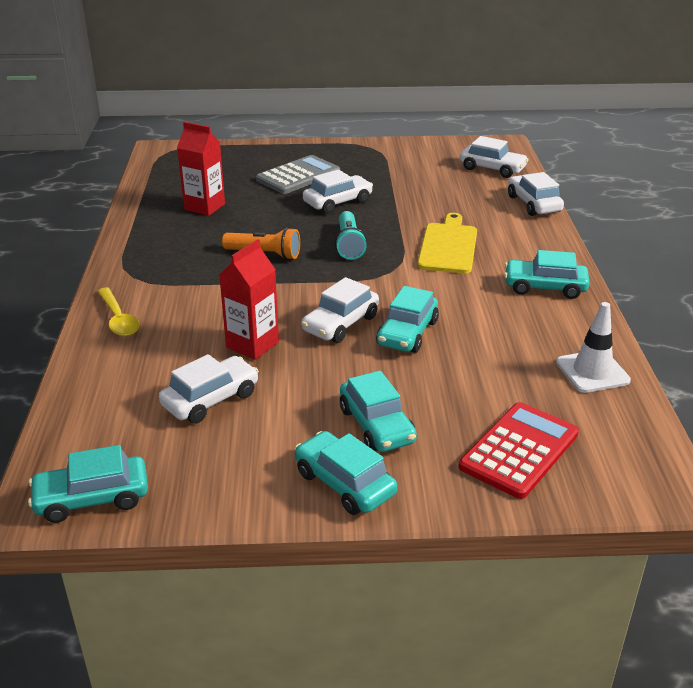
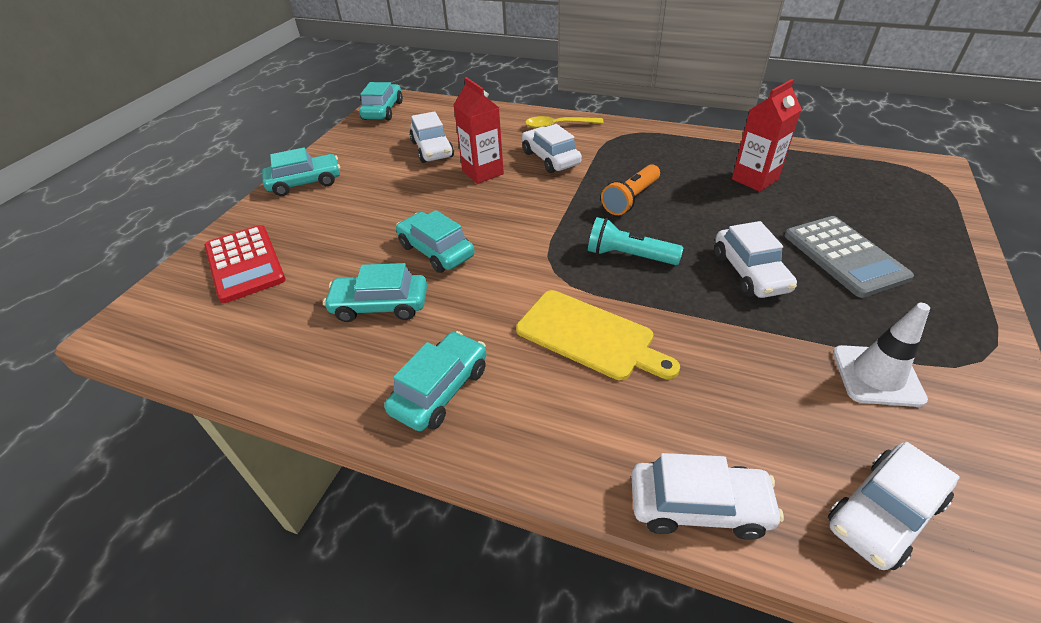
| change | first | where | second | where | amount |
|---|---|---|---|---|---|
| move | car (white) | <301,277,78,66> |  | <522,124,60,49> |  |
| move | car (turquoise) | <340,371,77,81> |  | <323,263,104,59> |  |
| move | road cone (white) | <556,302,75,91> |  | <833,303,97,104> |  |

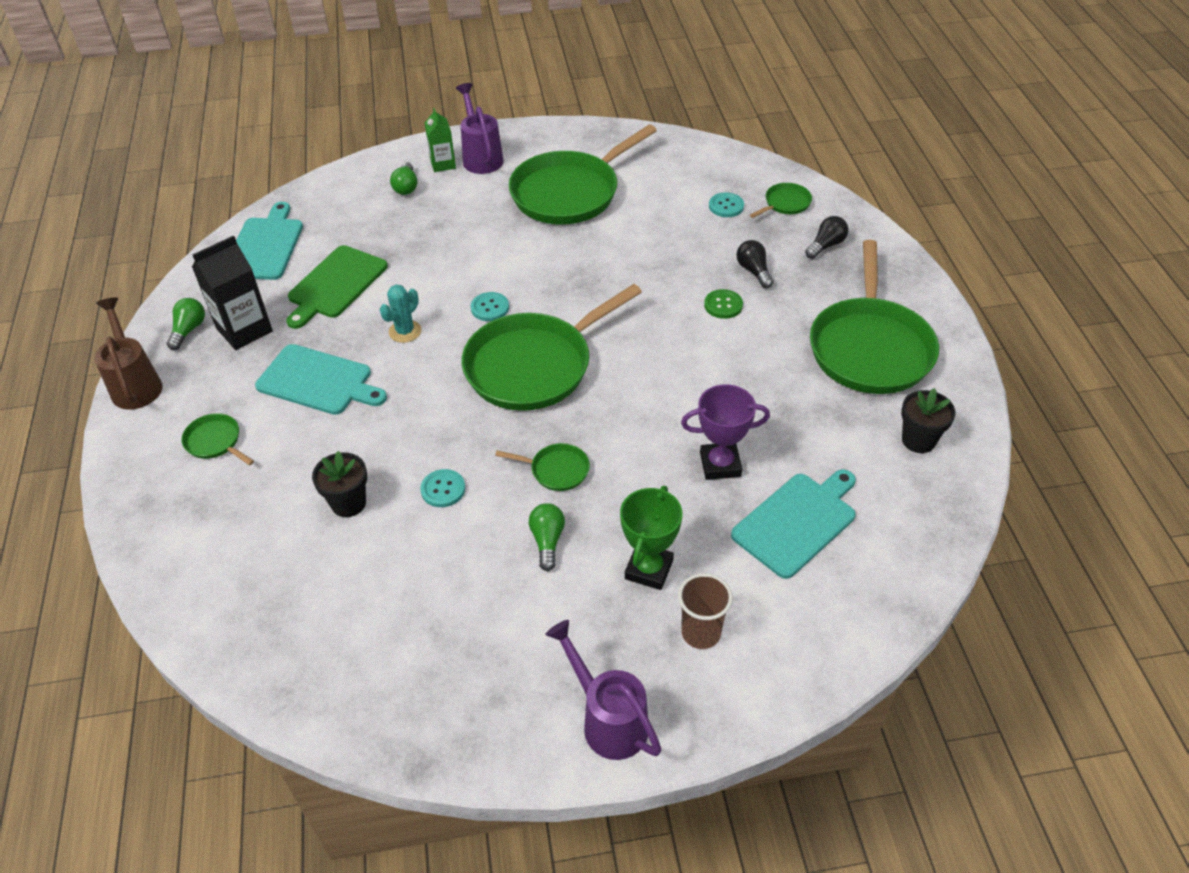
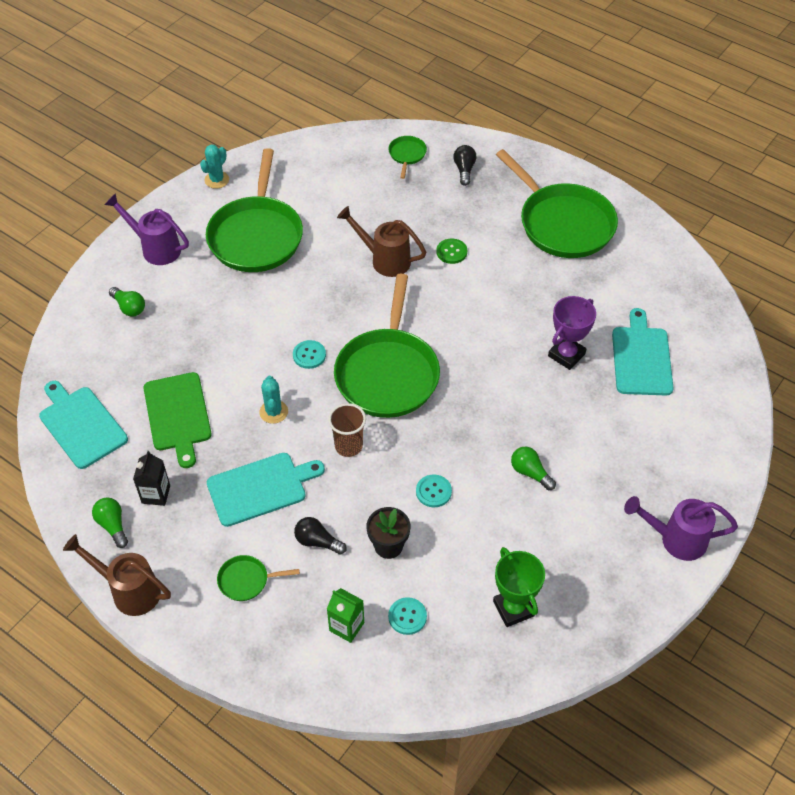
| change | first | where | second | where | amount |
|---|---|---|---|---|---|
| delete | skillet (emerald) | <495,443,95,48> |  |  |  |
| delete | potted plant (ebony) | <901,388,55,65> |  |  |  |
| insert |  |  | prickly plant (turquoise) | <200,144,29,45> |  |
| insert |  |  | sprinkling can (brown) | <337,206,89,71> |  |
| move | carton (emerald) | <425,108,31,64> |  | <327,588,37,55> |  |
| move | trophy (emerald) | <620,486,63,104> |  | <493,547,52,80> |  |
| move | beaker (brown) | <678,573,55,76> |  | <328,403,38,54> |  |
| move | button (turquoise) | <709,192,35,25> |  | <388,597,39,38> |  |
| move | light bulb (ebony) | <736,240,37,48> |  | <294,517,53,38> |  |
| resize | carton (ebony) | <192,236,81,114> |  | <133,451,37,55> | x0.62 |

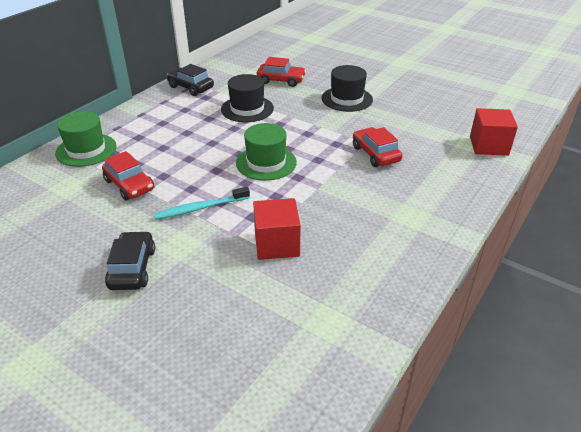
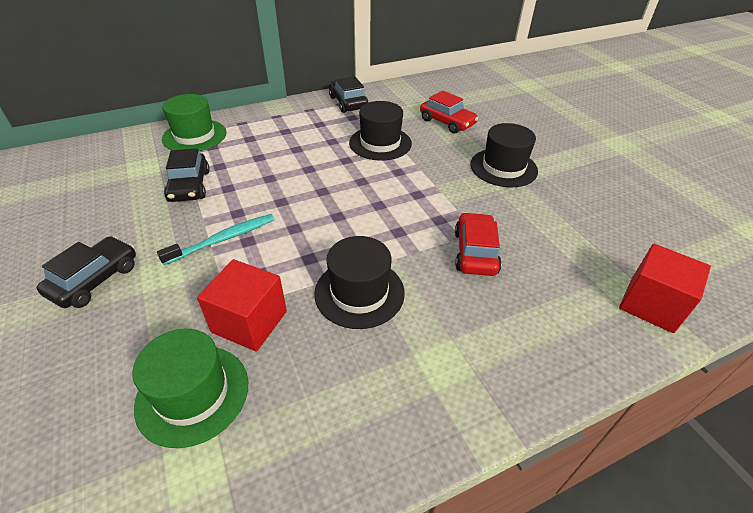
| change | first | where | second | where | amount |
|---|---|---|---|---|---|
| insert |  |  | hat (ebony) | <314,236,91,93> |  |
| move | hat (emerald) | <236,123,61,58> |  | <133,329,115,119> |  |
| recolor | car (scarlet) | <102,151,52,49> | car (ebony) | <164,148,46,54> |  |
| rotate | tooth brush (turquoise) | <154,187,96,33> |  | <157,214,118,51> | 135 degrees clockwise |

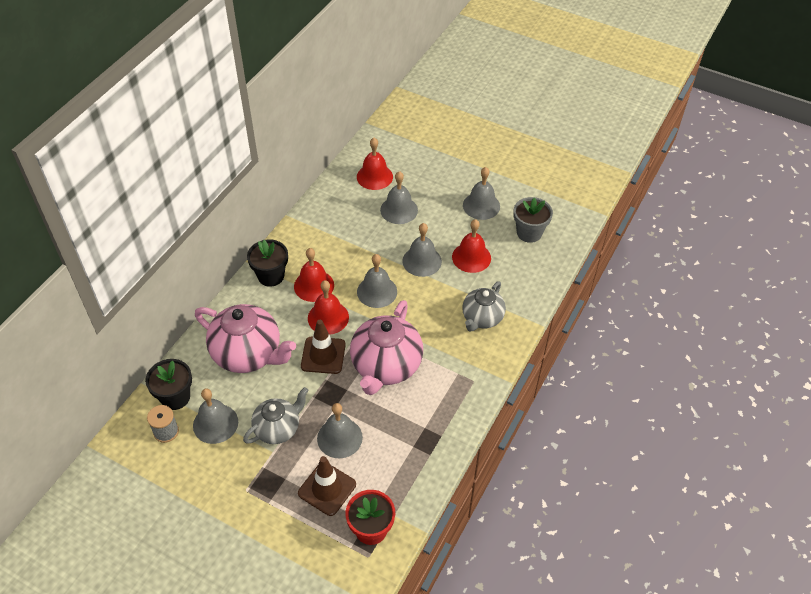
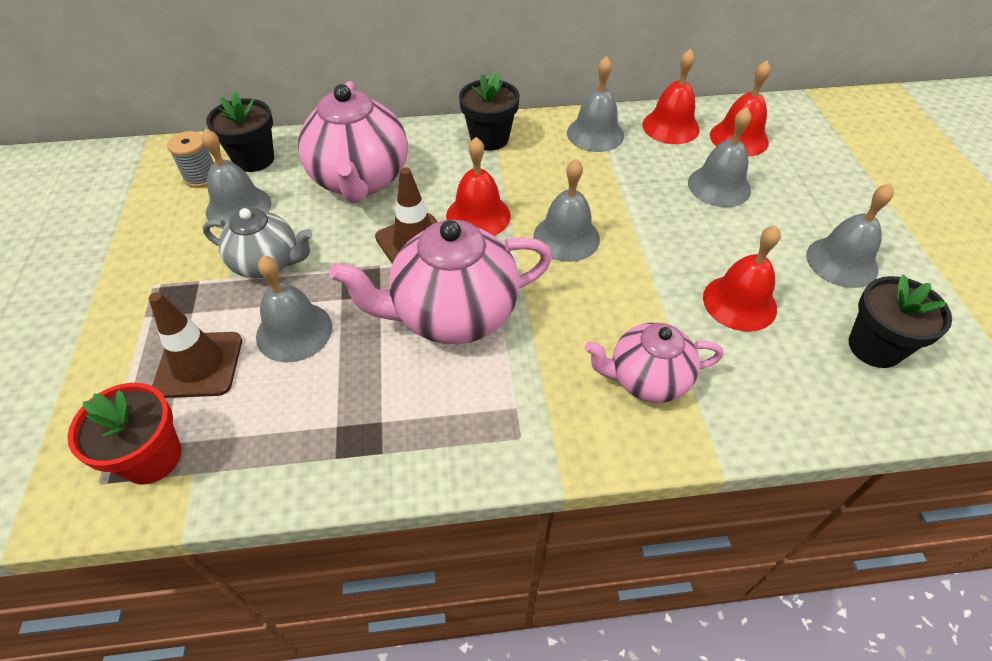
| change | first | where | second | where | amount |
|---|---|---|---|---|---|
| move | bell (scarlet) | <294,248,40,54> |  | <642,49,58,95> |  |
| move | bell (grey) | <402,223,40,54> |  | <567,56,57,96> |  |
| recolor | china teapot (grey) | <462,281,44,51> | china teapot (rosy) | <584,322,139,81> |  |
| recolor | potted plant (grey) | <513,197,40,46> | potted plant (ebony) | <849,275,103,93> |  |

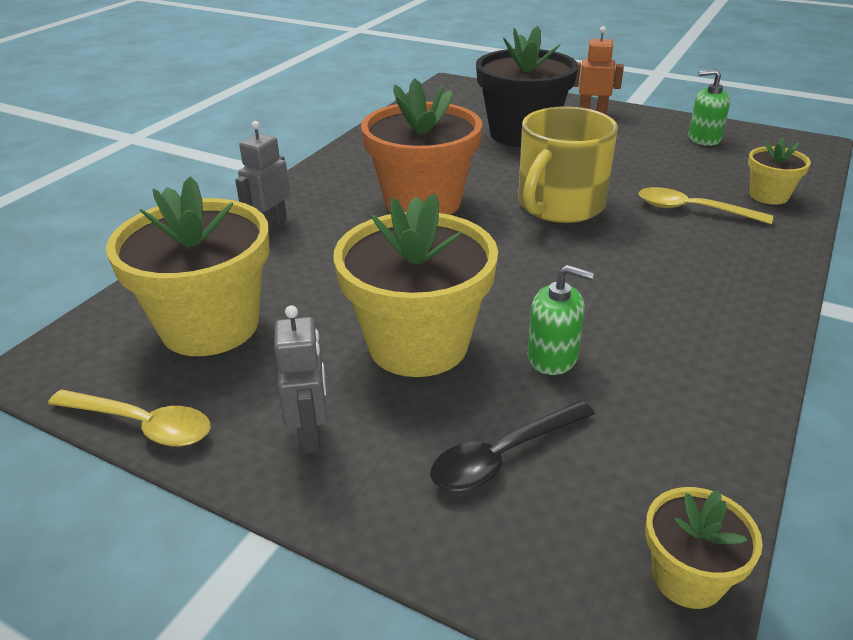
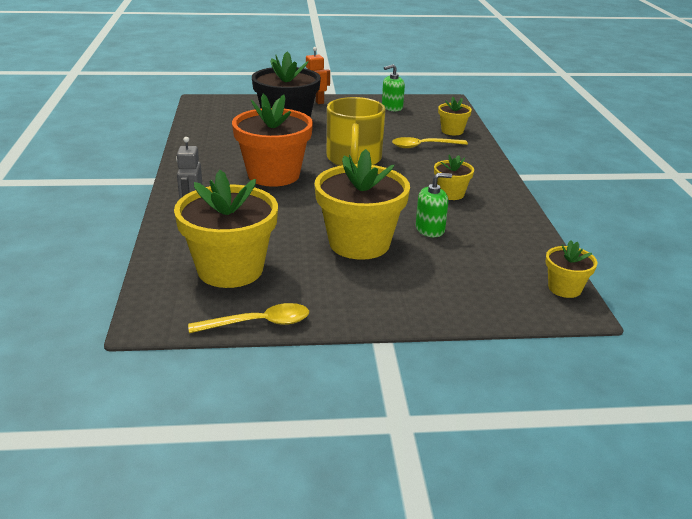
| change | first | where | second | where | amount |
|---|---|---|---|---|---|
| delete | toy robot (grey) | <274,305,53,149> |  |  |  |
| delete | teaspoon (ebony) | <431,400,164,91> |  |  |  |
| insert |  |  | potted plant (yellow) | <434,155,40,45> |  |

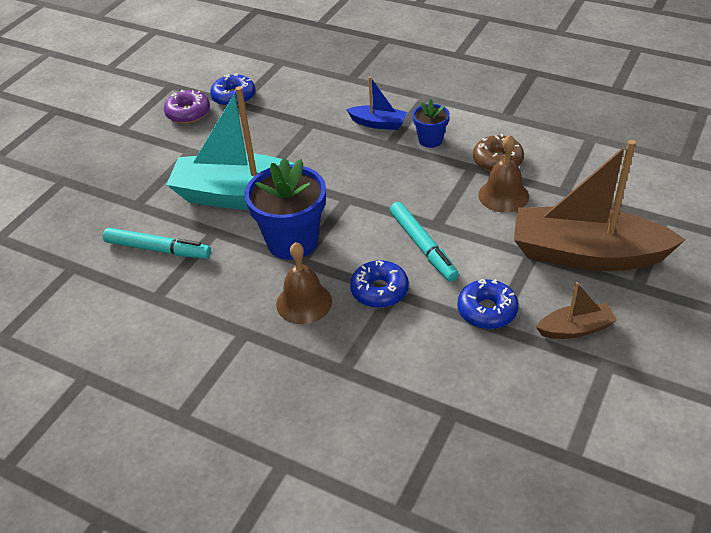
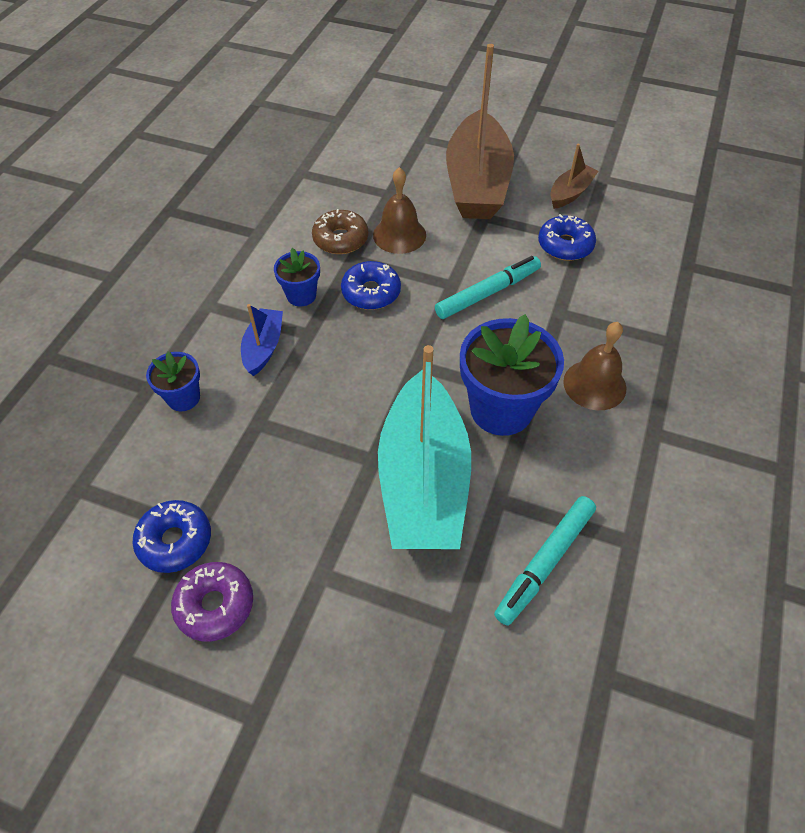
| change | first | where | second | where | amount |
|---|---|---|---|---|---|
| insert |  |  | potted plant (cobalt) | <146,352,54,59> |  |
| move | glazed donut (cobalt) | <350,260,59,48> |  | <341,261,60,49> |  |
| rotate | marker pen (turquoise) | <103,228,108,31> |  | <494,496,102,130> | 150 degrees counterclockwise |
| rotate | sailboat (brown) | <536,282,81,57> |  | <550,143,48,66> | 60 degrees clockwise |

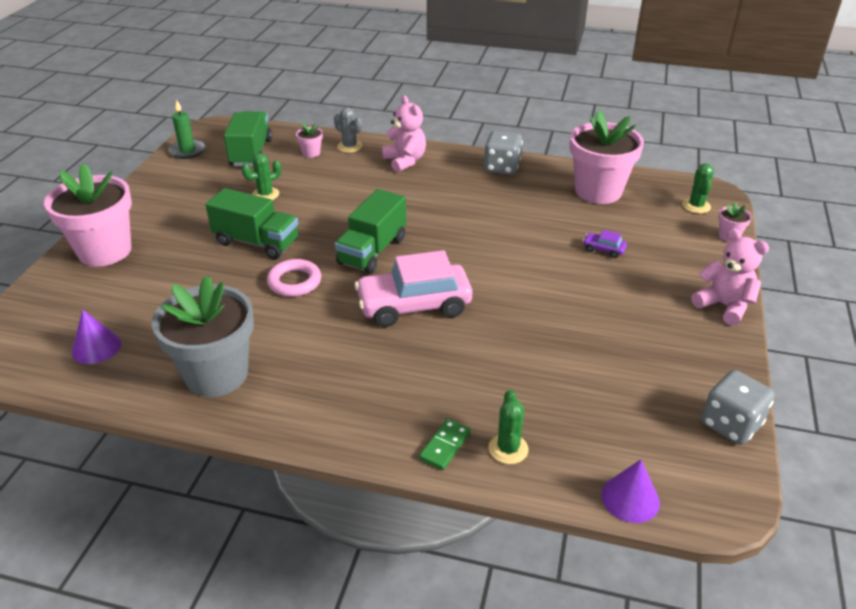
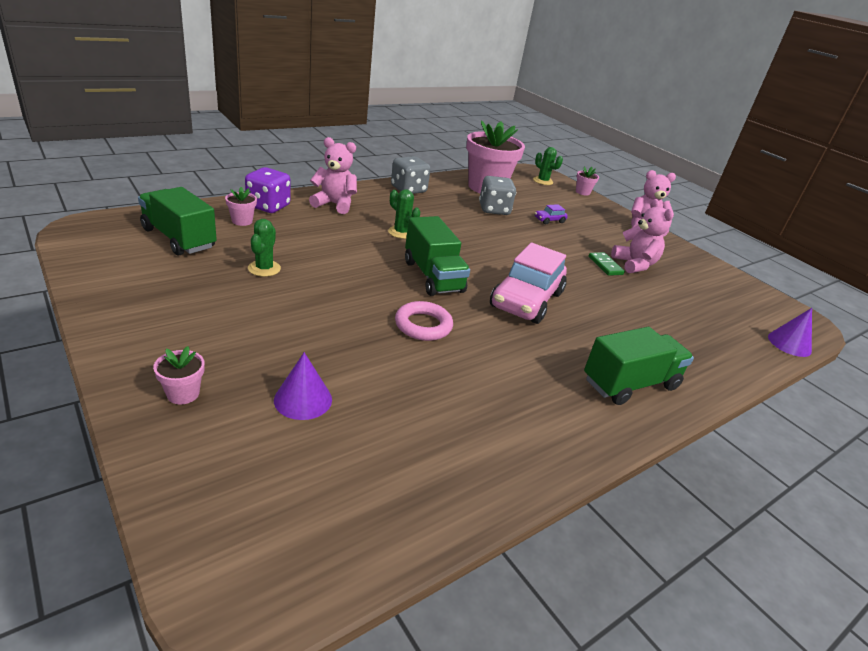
| change | first | where | second | where | amount |
|---|---|---|---|---|---|
| delete | potted plant (grey) | <152,275,102,122> |  |  |  |
| delete | pillar candle (emerald) | <168,100,38,59> |  |  |  |
| insert |  |  | teddy (rosy) | <611,199,63,74> |  |
| move | cone (royal purple) | <72,309,49,55> |  | <274,352,58,68> |  |
| move | lorry (emerald) | <206,188,92,71> |  | <584,327,110,78> |  |
| move | domino piece (emerald) | <419,419,52,51> |  | <588,252,37,24> |  |
| move | prickly plant (emerald) | <488,390,41,74> |  | <388,189,32,50> |  |
| move | game die (grey) | <702,370,73,75> |  | <479,176,37,39> |  |
| replace | prickly plant (grey) | <334,107,28,46> | game die (royal purple) | <245,167,45,46> |  |
| resize | potted plant (rosy) | <44,163,88,104> |  | <153,346,51,58> | x0.41 |

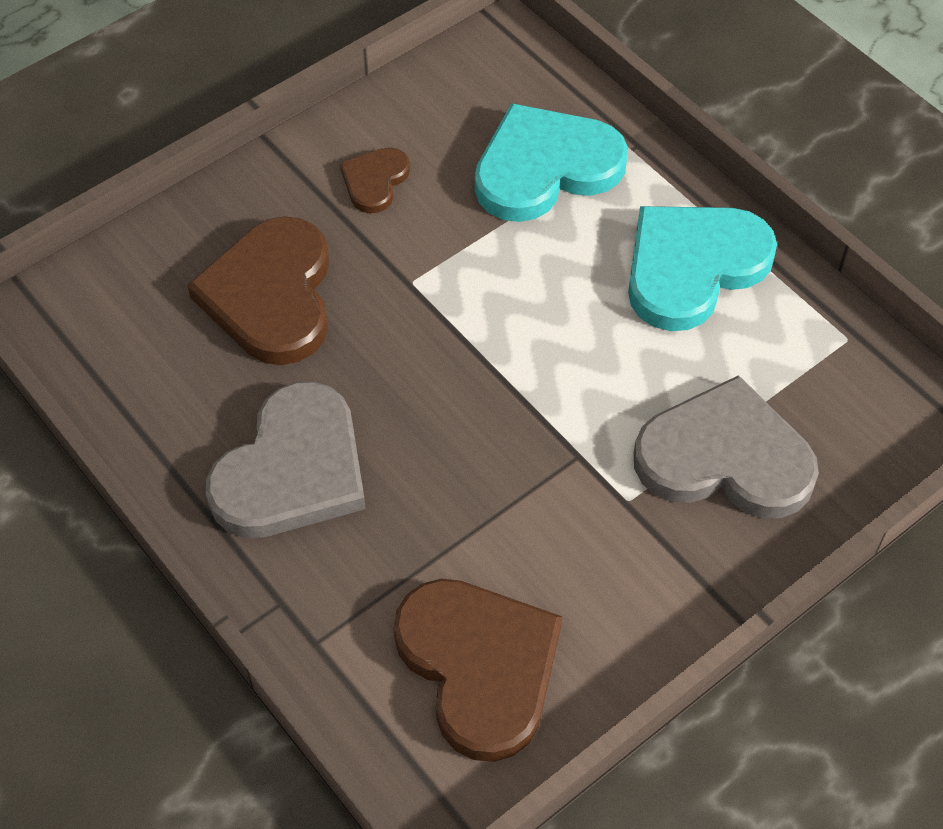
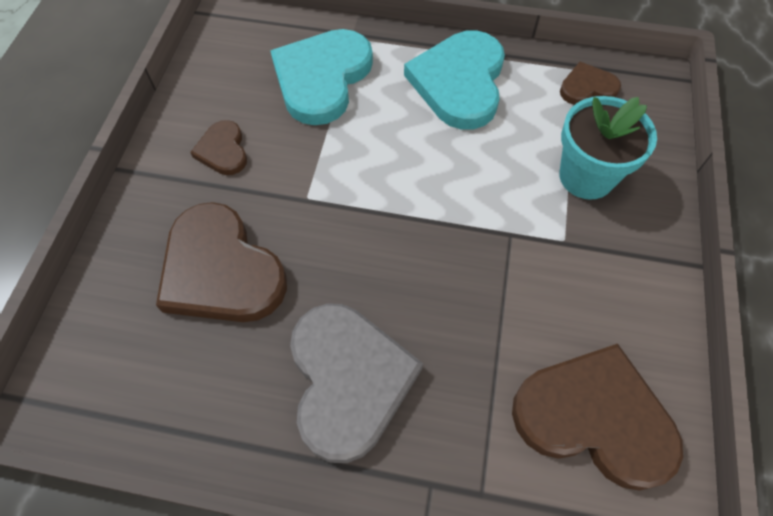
| change | first | where | second | where | amount |
|---|---|---|---|---|---|
| insert |  |  | love heart (brown) | <560,62,61,43> |  |
| replace | love heart (grey) | <634,375,185,143> | potted plant (turquoise) | <559,96,98,104> |  |

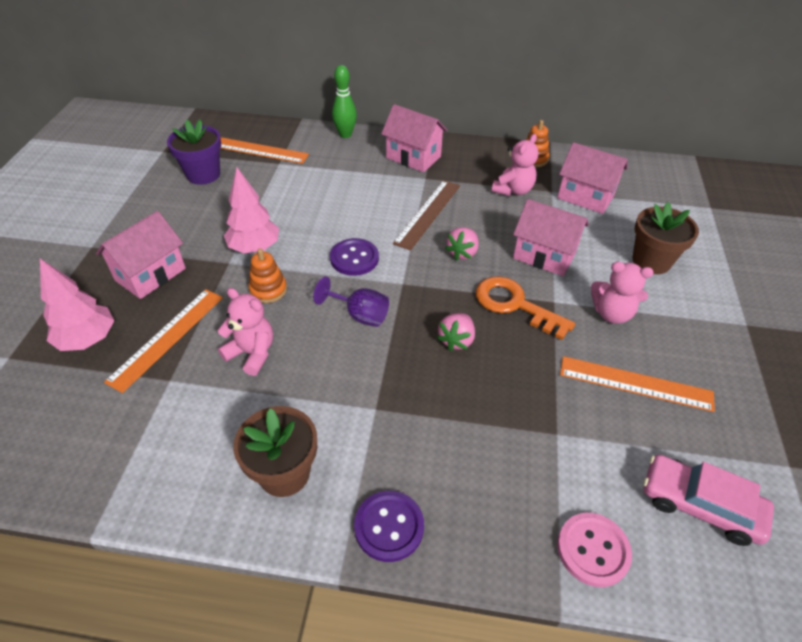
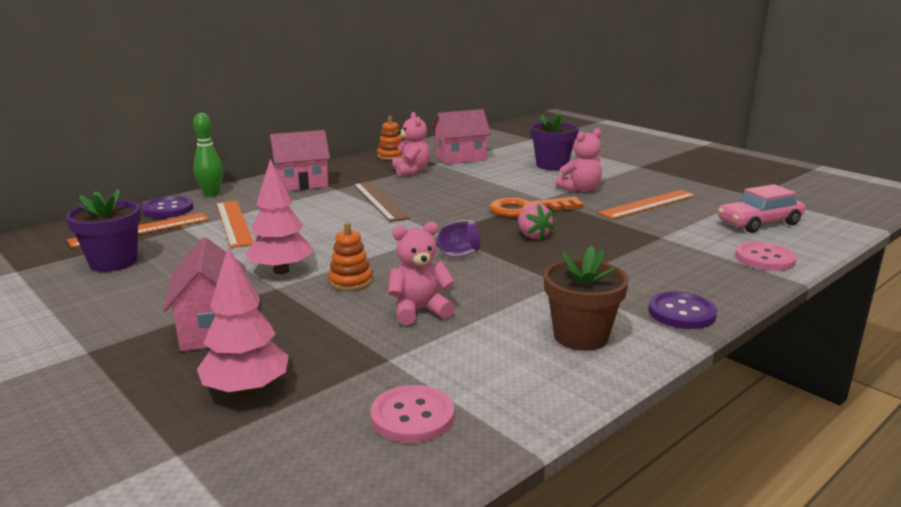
| change | first | where | second | where | amount |
|---|---|---|---|---|---|
| delete | berry (rosy) | <445,227,34,34> |  |  |  |
| delete | toy house (rosy) | <513,199,76,77> |  |  |  |
| insert |  |  | button (rosy) | <371,385,83,58> |  |
| move | ruler (bright orange) | <104,289,119,104> |  | <216,201,37,47> |  |
| move | button (royal purple) | <330,238,49,38> |  | <142,196,51,22> |  |
| recolor | potted plant (brown) | <633,202,66,72> | potted plant (royal purple) | <530,112,49,58> |  |

